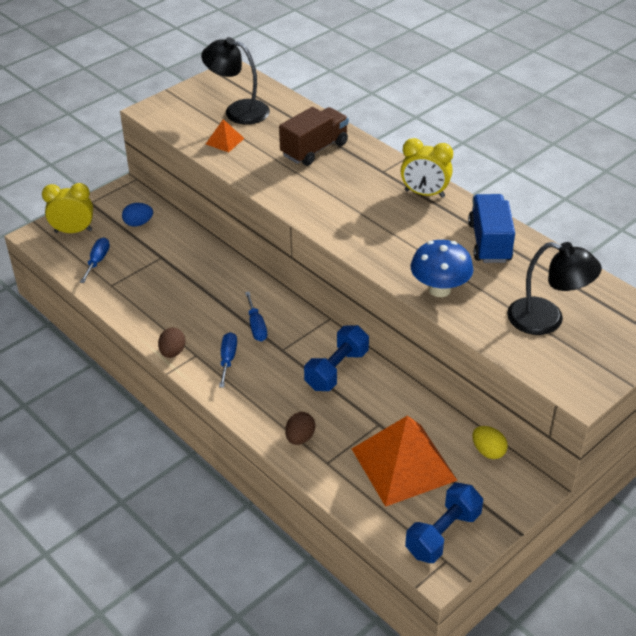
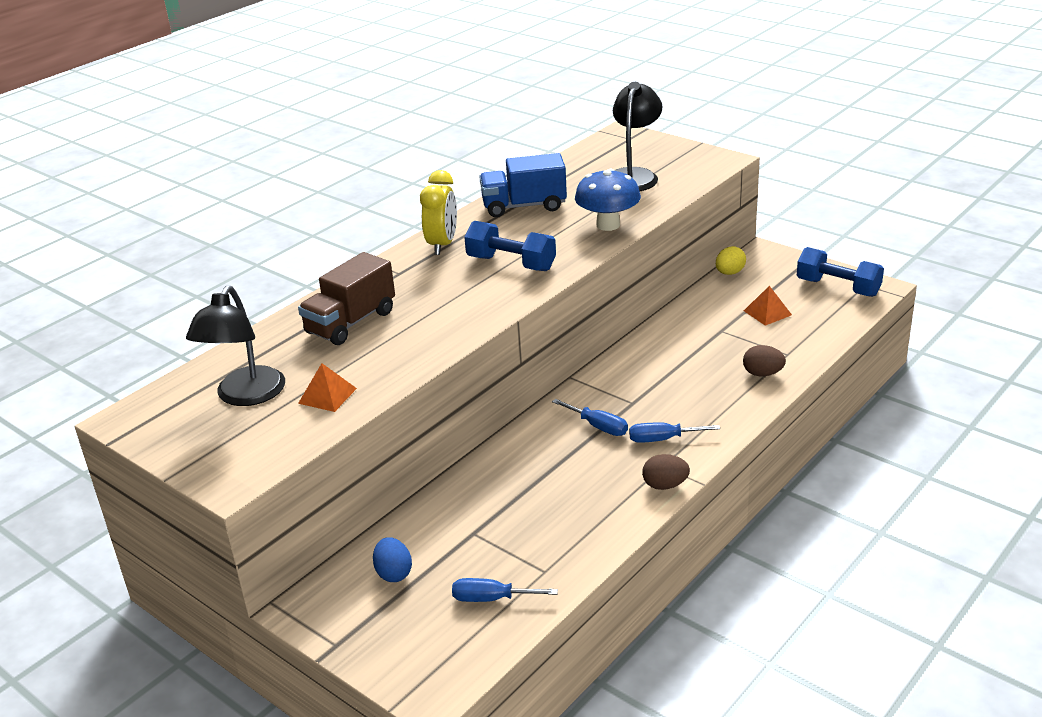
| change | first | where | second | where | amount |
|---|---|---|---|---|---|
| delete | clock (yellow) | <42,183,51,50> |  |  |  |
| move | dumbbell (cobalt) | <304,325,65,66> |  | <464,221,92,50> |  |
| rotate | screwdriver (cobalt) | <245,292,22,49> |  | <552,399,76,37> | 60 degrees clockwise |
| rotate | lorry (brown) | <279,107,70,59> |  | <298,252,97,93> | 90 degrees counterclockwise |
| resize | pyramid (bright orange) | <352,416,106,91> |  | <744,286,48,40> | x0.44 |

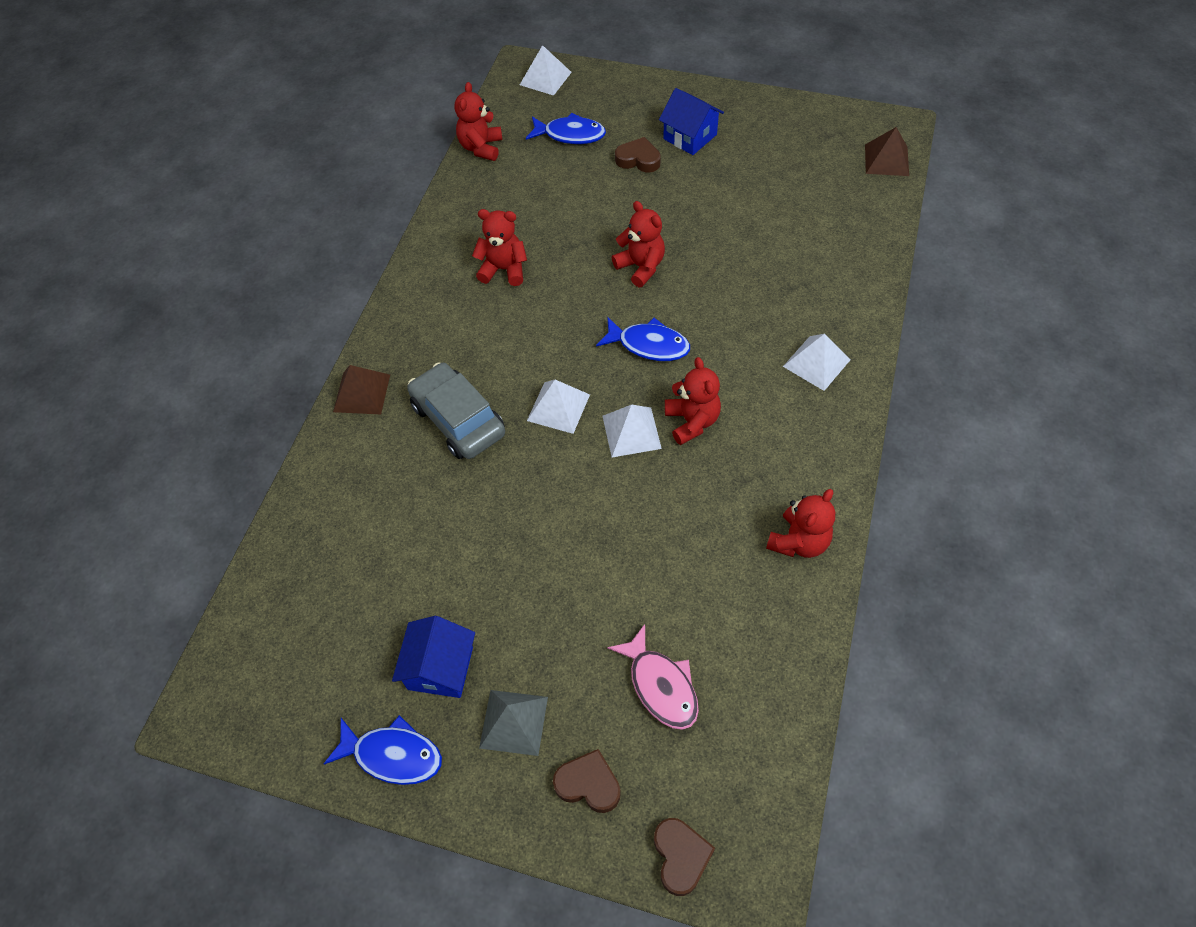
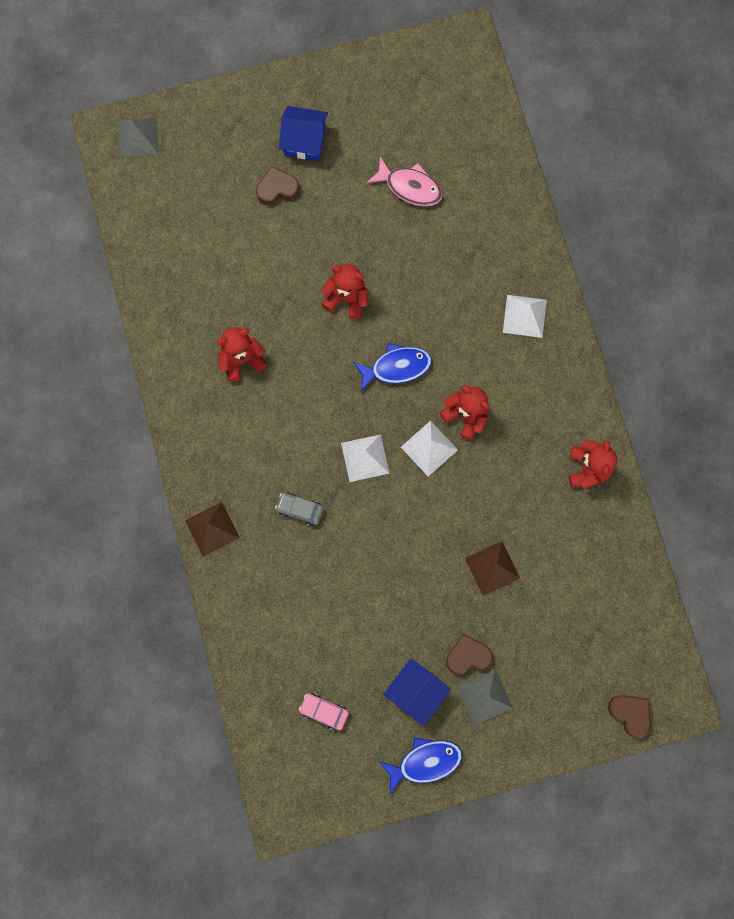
| change | first | where | second | where | amount |
|---|---|---|---|---|---|
| delete | teddy (scarlet) | <455,82,47,79> |  |  |  |
| delete | fish (cobalt) | <526,113,80,31> |  |  |  |
| insert |  |  | car (rosy) | <299,693,50,37> |  |
| move | love heart (brown) | <553,749,68,64> |  | <446,634,47,40> |  |
| move | fish (rosy) | <607,624,92,106> |  | <367,157,76,49> |  |
| move | pyramid (brown) | <865,127,44,49> |  | <465,541,55,55> |  |
| recolor | pyramid (white) | <520,45,52,51> | pyramid (grey) | <118,118,41,39> |  |
| rotate | toy house (cobalt) | <392,616,83,82> |  | <383,658,68,68> | 60 degrees clockwise |
| resize | car (grey) | <407,362,98,97> |  | <275,492,49,34> | x0.51 |

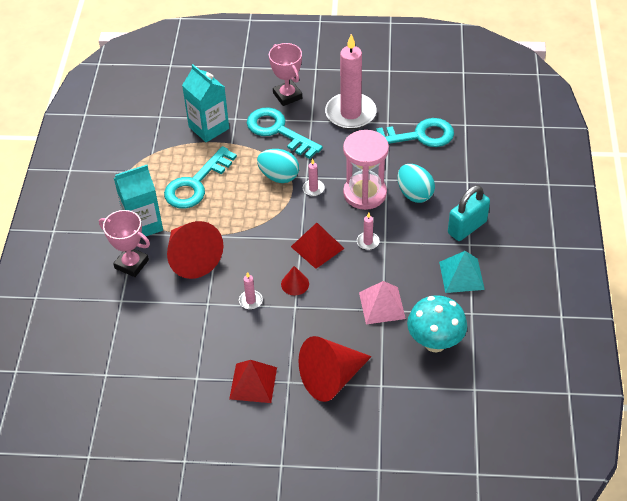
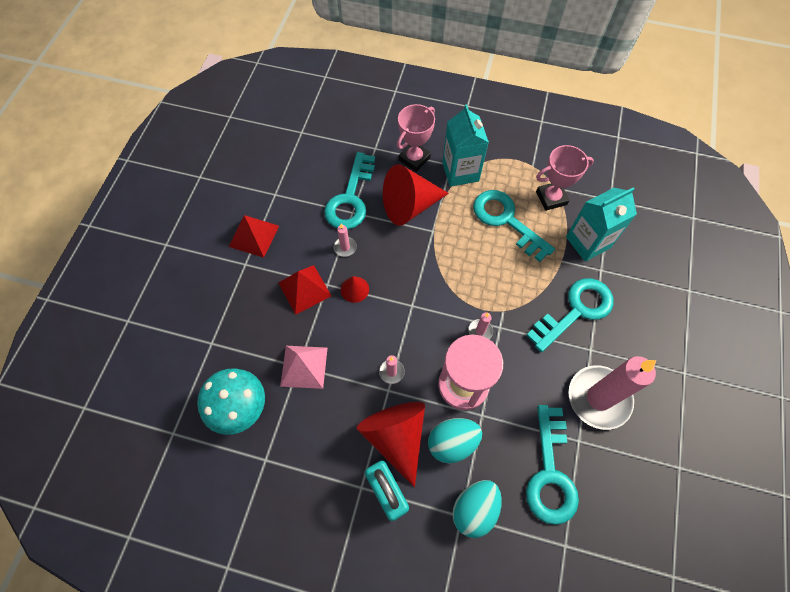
| change | first | where | second | where | amount |
|---|---|---|---|---|---|
| delete | pyramid (turquoise) | <439,251,46,42> |  |  |  |
| insert |  |  | door key (turquoise) | <324,152,51,78> |  |
| move | toy egg (turquoise) | <257,149,42,34> |  | <452,480,50,58> |  |
| move | trophy (rosy) | <269,43,33,63> |  | <536,145,58,66> |  |
| move | pyramid (scarlet) | <291,223,54,46> |  | <279,265,52,50> |  |
| move | cone (scarlet) | <299,336,73,66> |  | <357,402,68,85> |  |

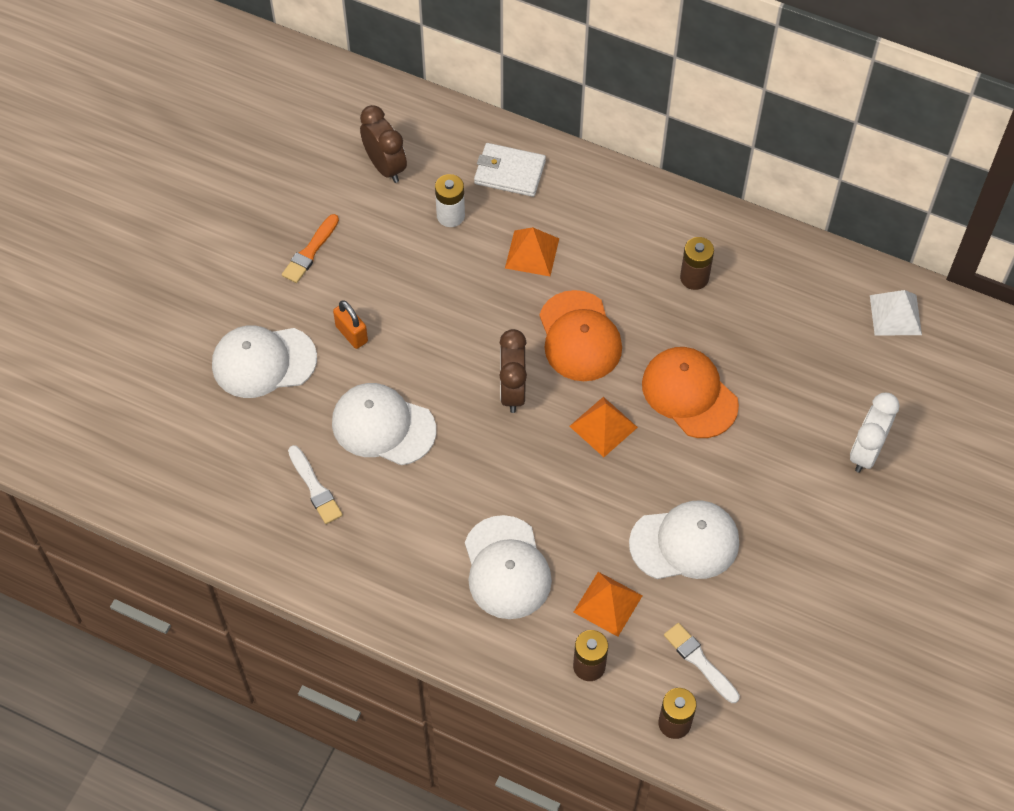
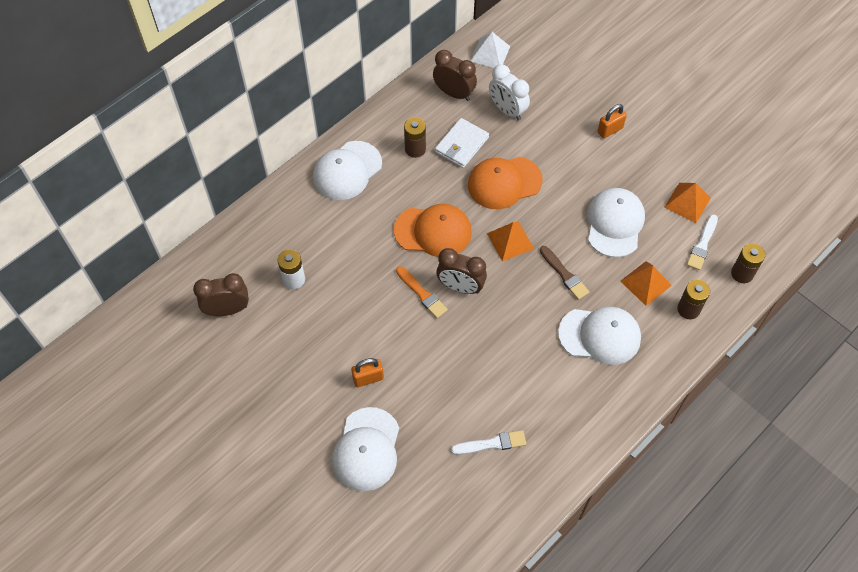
| change | first | where | second | where | amount |
|---|---|---|---|---|---|
| insert |  |  | clock (brown) | <433,50,44,51> |  |
| insert |  |  | paint brush (brown) | <540,246,49,54> |  |
| insert |  |  | small lock (bright orange) | <597,104,30,34> |  |
| move | paint brush (bright orange) | <282,214,57,69> |  | <396,266,52,52> |  |
| move | baseball cap (white) | <332,383,104,82> |  | <313,141,69,59> |  |
| move | billfold (white) | <474,143,72,54> |  | <435,118,54,50> |  |
| move | pyramid (bright orange) | <505,227,54,49> |  | <664,183,47,40> |  |
| move | clock (white) | <850,393,49,80> |  | <489,64,41,57> |  |
| rotate | paint brush (white) | <664,623,76,80> |  | <687,214,31,56> | 45 degrees counterclockwise |

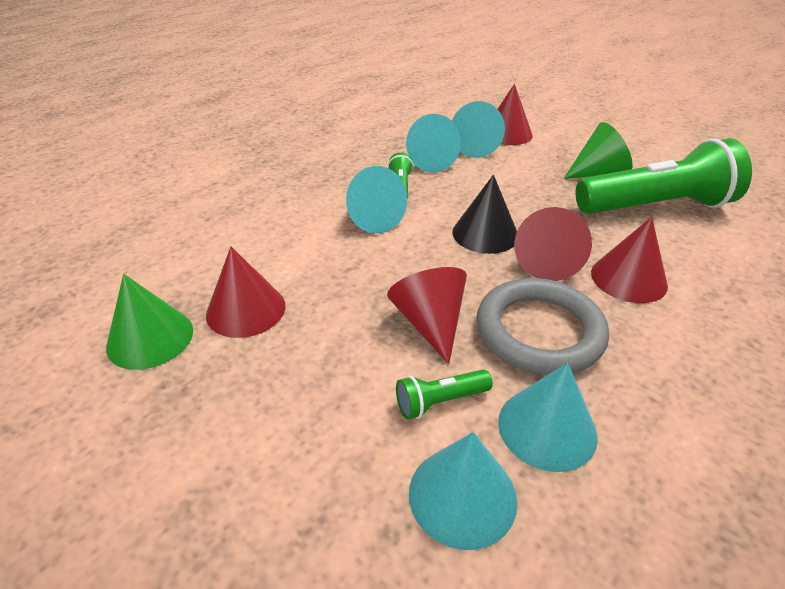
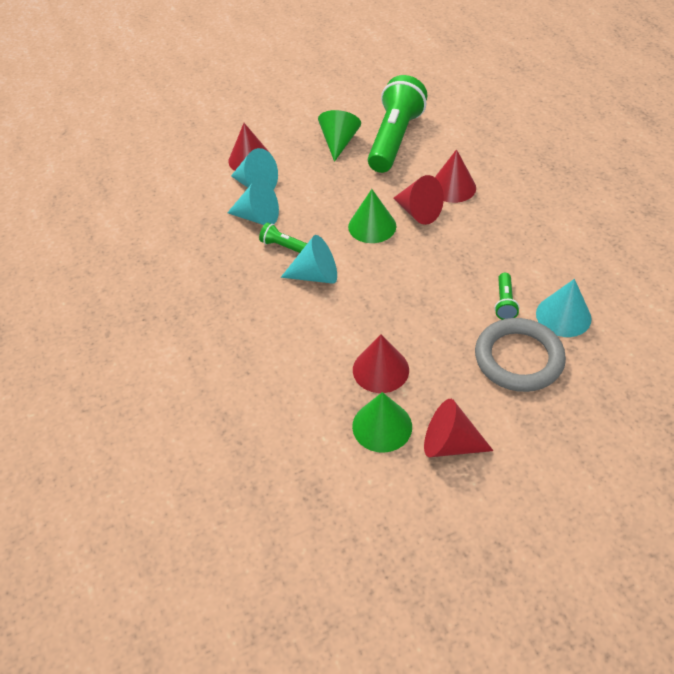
| change | first | where | second | where | amount |
|---|---|---|---|---|---|
| delete | cone (turquoise) | <498,363,100,109> |  |  |  |
| move | cone (scarlet) | <387,267,80,97> |  | <424,399,69,58> |  |
| move | torus (grey) | <477,278,132,97> |  | <475,318,91,74> |  |
| recolor | cone (ebony) | <452,175,65,79> | cone (emerald) | <348,189,48,54> |  |

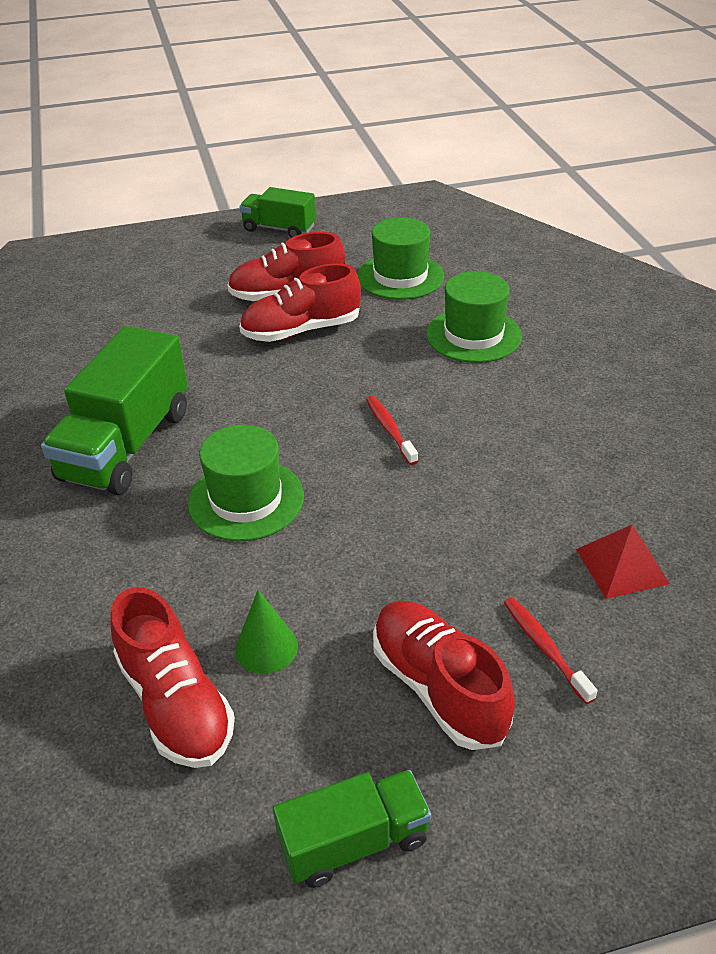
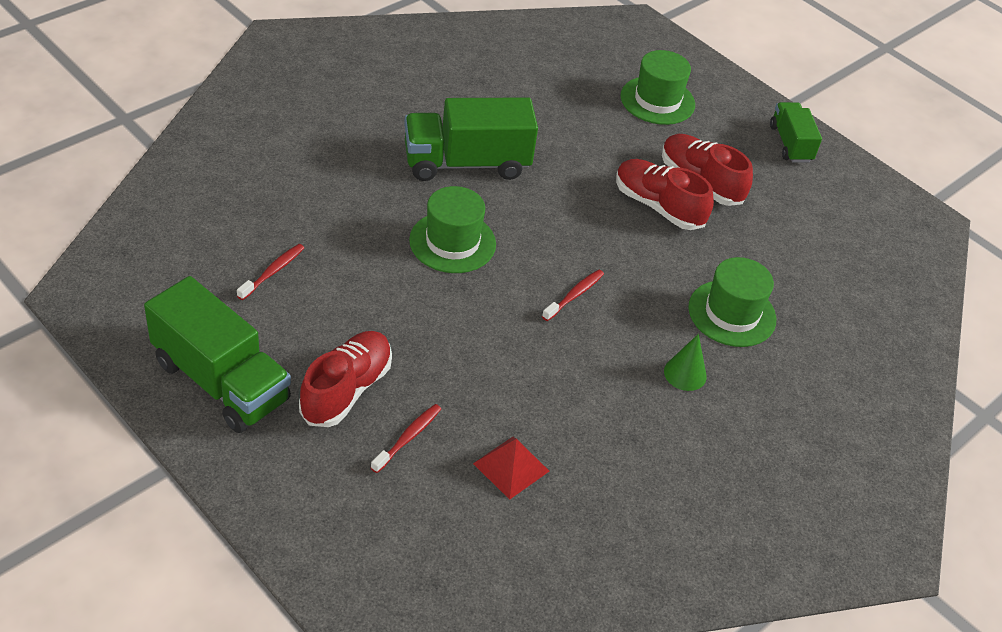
| change | first | where | second | where | amount |
|---|---|---|---|---|---|
| move | cone (emerald) | <235,590,63,84> |  | <664,334,43,57> |  |
| move | hat (emerald) | <357,217,87,83> |  | <620,50,75,75> |  |
| replace | sneaker (scarlet) | <110,587,125,181> | tooth brush (scarlet) | <237,244,67,56> |  |
| resize | lorry (emerald) | <273,770,158,118> |  | <144,276,147,157> | x1.72 |

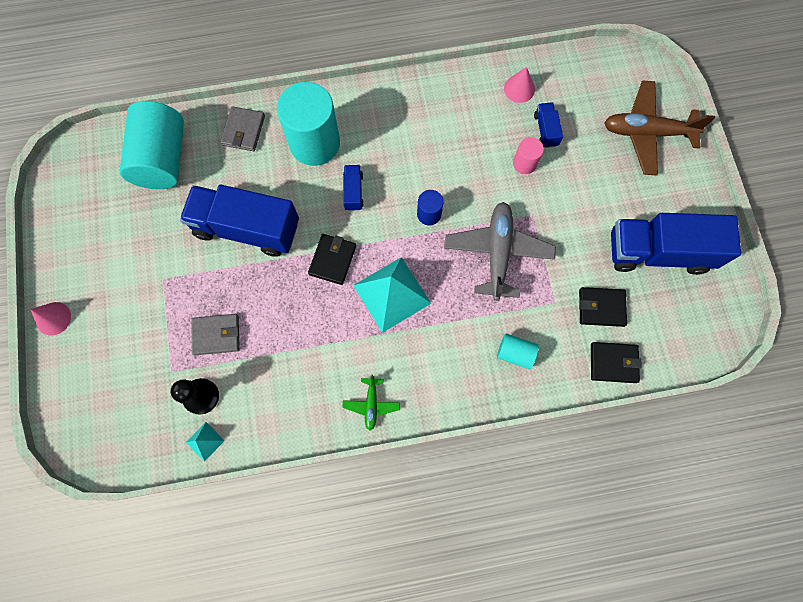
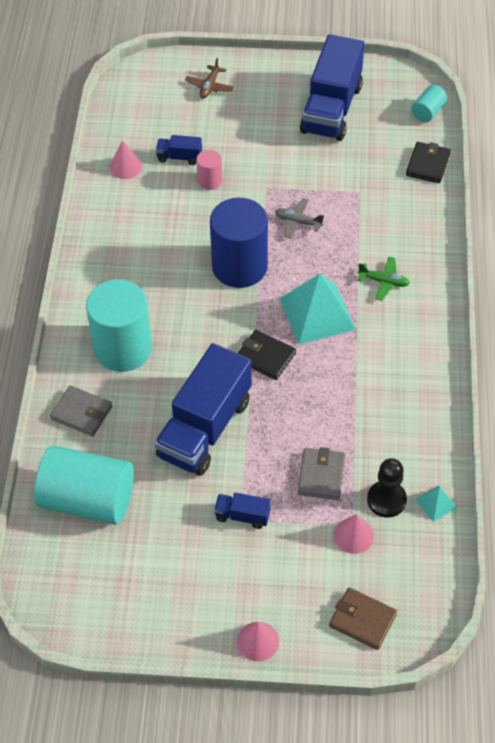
| change | first | where | second | where | amount |
|---|---|---|---|---|---|
| delete | billfold (ebony) | <579,287,48,40> |  |  |  |
| insert |  |  | billfold (brown) | <329,588,68,62> |  |
| insert |  |  | cone (rosy) | <334,514,40,40> |  |
| move | aeroplane (emerald) | <342,375,58,56> |  | <358,256,51,45> |  |
| move | lorry (cobalt) | <343,165,21,46> |  | <214,493,57,36> |  |
| move | cylinder shape (turquoise) | <497,333,42,36> |  | <411,85,36,37> |  |
| resize | cylinder shape (cobalt) | <417,190,27,35> |  | <210,198,58,90> | x2.14 |
| resize | aeroplane (grey) | <444,202,112,99> |  | <275,198,49,41> | x0.49 |
| resize | aeroplane (brown) | <604,80,111,96> |  | <185,58,49,40> | x0.49 |

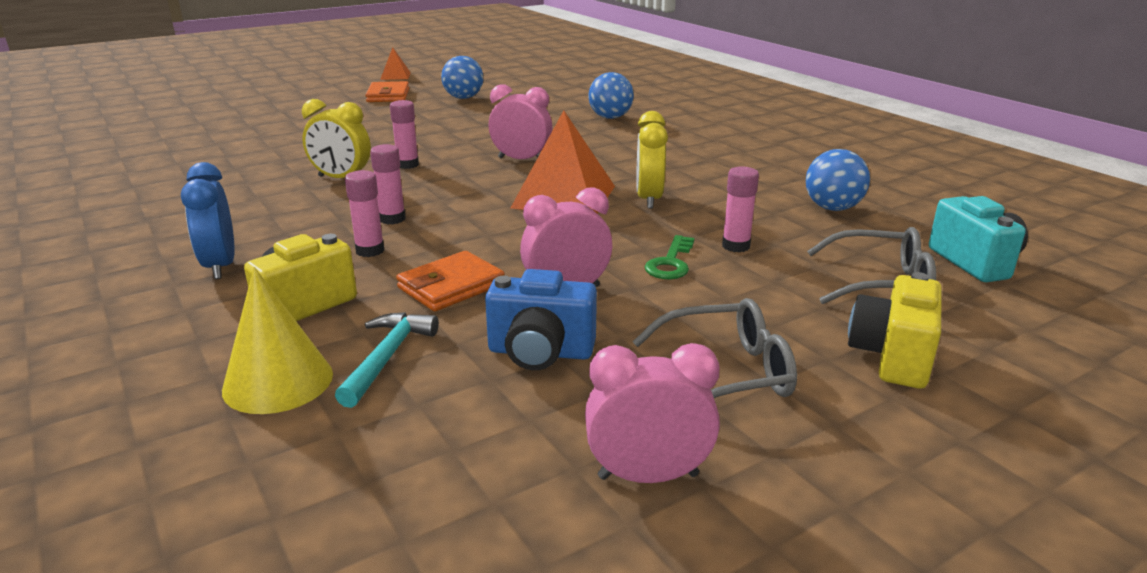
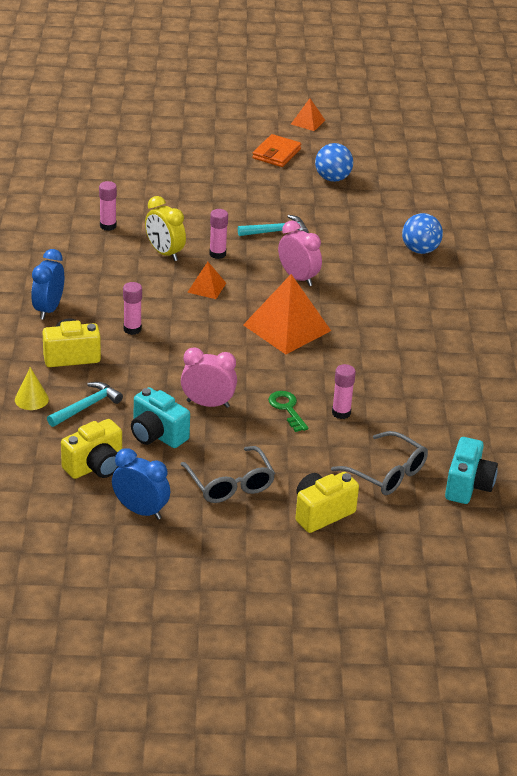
| change | first | where | second | where | amount |
|---|---|---|---|---|---|
| delete | billfold (bright orange) | <396,251,109,60> |  |  |  |
| delete | clock (yellow) | <636,111,32,98> |  |  |  |
| delete | ball (cobalt) | <806,149,64,62> |  |  |  |
| insert |  |  | photo camera (yellow) | <61,419,61,60> |  |
| insert |  |  | pyramid (bright orange) | <187,262,39,37> |  |
| insert |  |  | carpenter's hammer (turquoise) | <238,215,71,21> |  |
| move | glue (rosy) | <370,144,36,80> |  | <99,181,18,50> |  |
| recolor | photo camera (cobalt) | <485,269,112,101> | photo camera (turquoise) | <131,387,59,61> |  |
| recolor | clock (rosy) | <585,343,135,140> | clock (cobalt) | <112,448,58,72> |  |
| rotate | glasses (grey) | <633,298,164,100> |  | <180,446,95,57> | 45 degrees clockwise |
| rotate | door key (emerald) | <645,235,49,44> |  | <268,391,40,41> | 105 degrees clockwise |
| resize | cone (yellow) | <222,267,111,147> |  | <15,367,34,43> | x0.62 |

